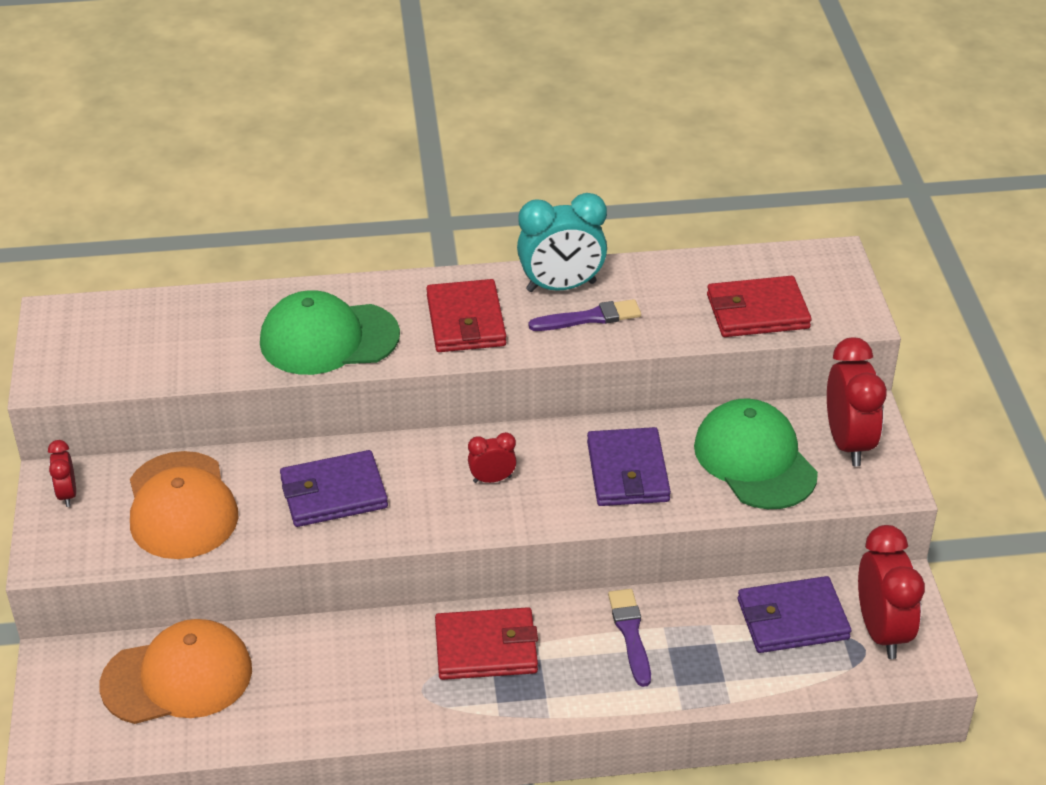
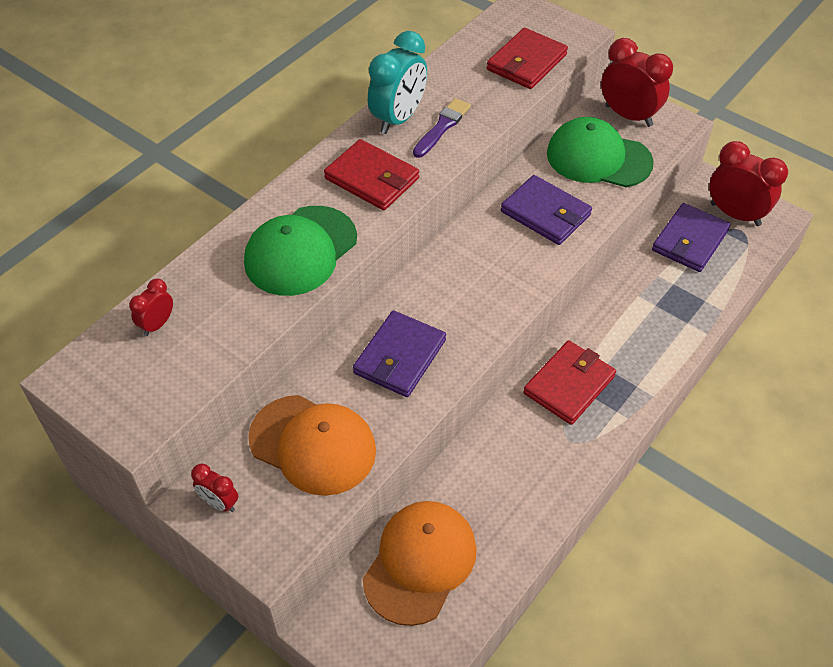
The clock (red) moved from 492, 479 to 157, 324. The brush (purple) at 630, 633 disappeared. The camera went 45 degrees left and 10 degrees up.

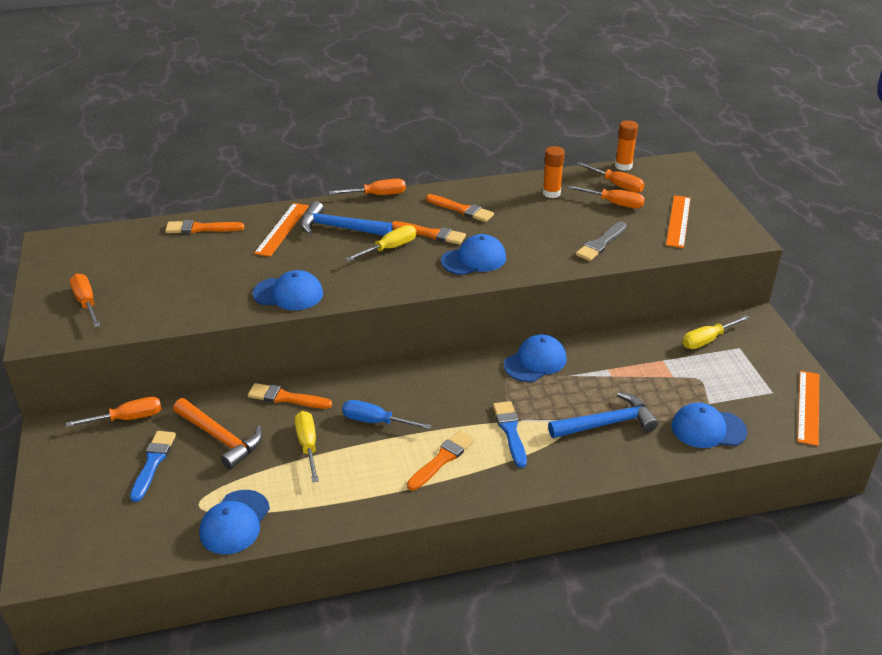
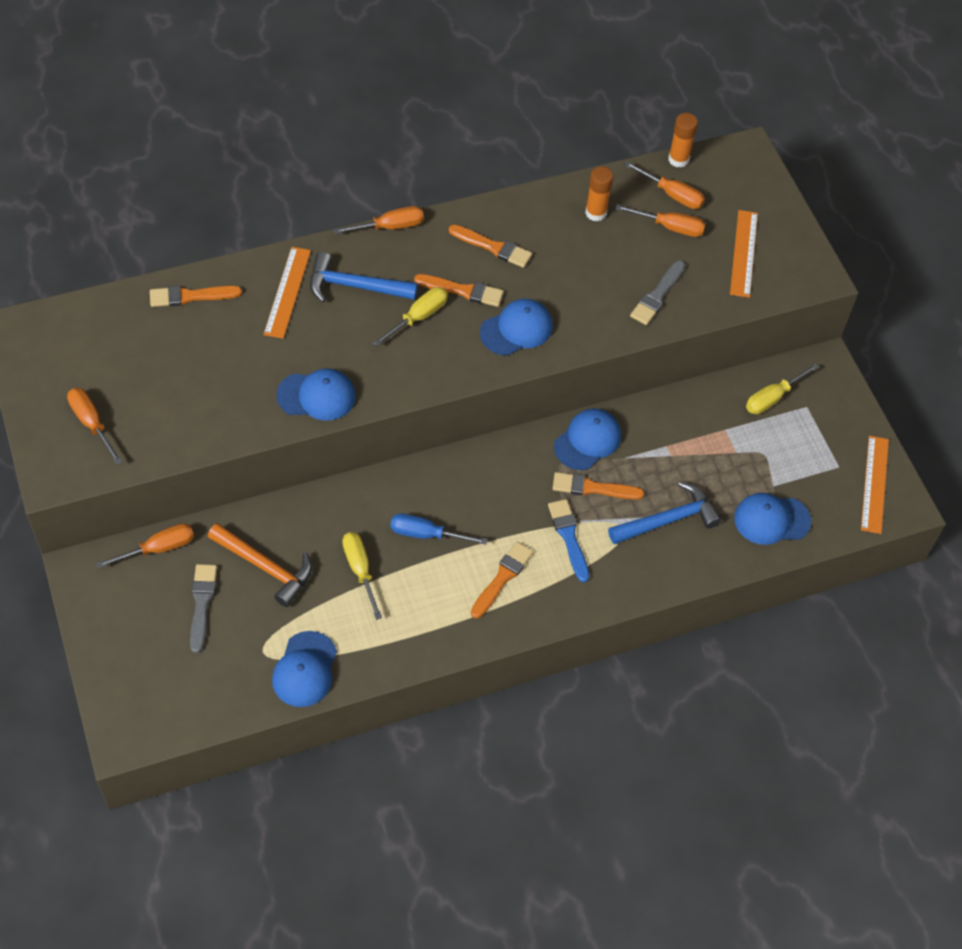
The brush (blue) at 153, 462 became the brush (grey) at 202, 603. The brush (orange) moved from 286, 398 to 592, 488. The camera went 10 degrees left and 20 degrees up.

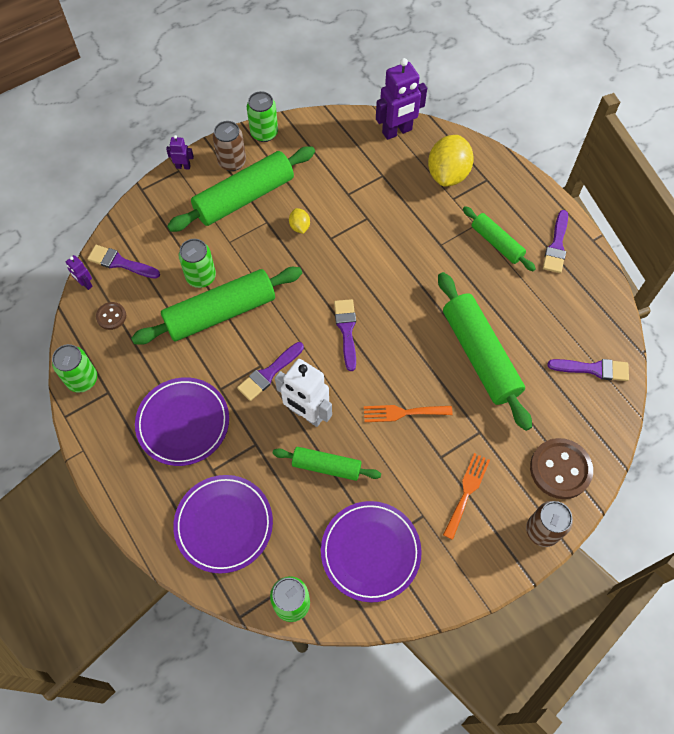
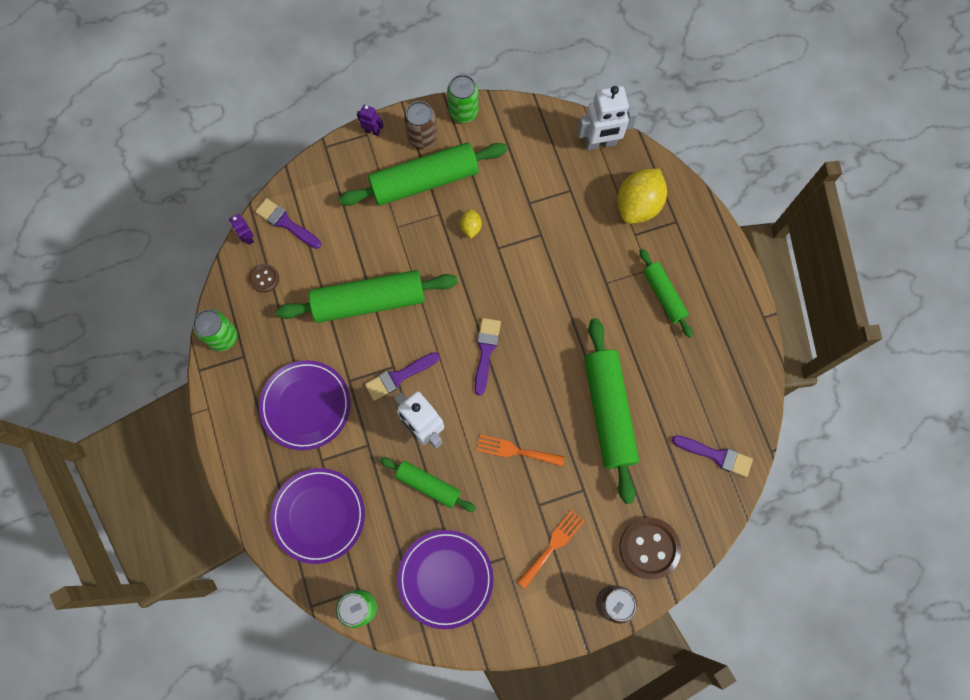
The can (green) at 201, 277 disappeared. The robot (purple) at 397, 131 became the robot (white) at 600, 143. The brush (purple) at 556, 245 disappeared. The camera went 15 degrees right and 10 degrees up.

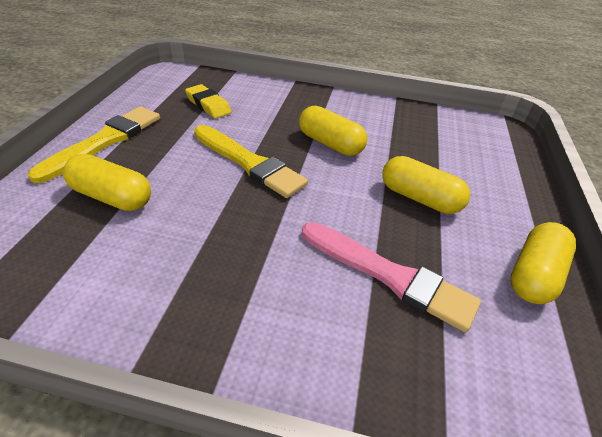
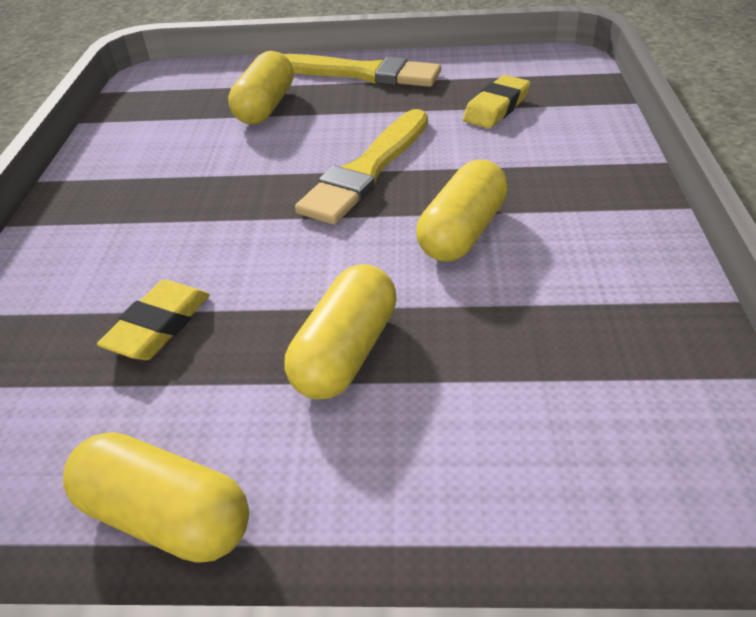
The brush (pink) at 389, 276 was replaced by the eraser (yellow) at 159, 326. The camera went 85 degrees right and 0 degrees up.

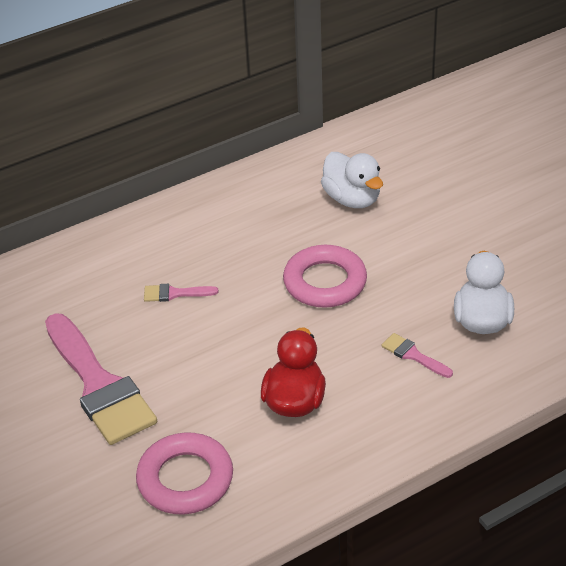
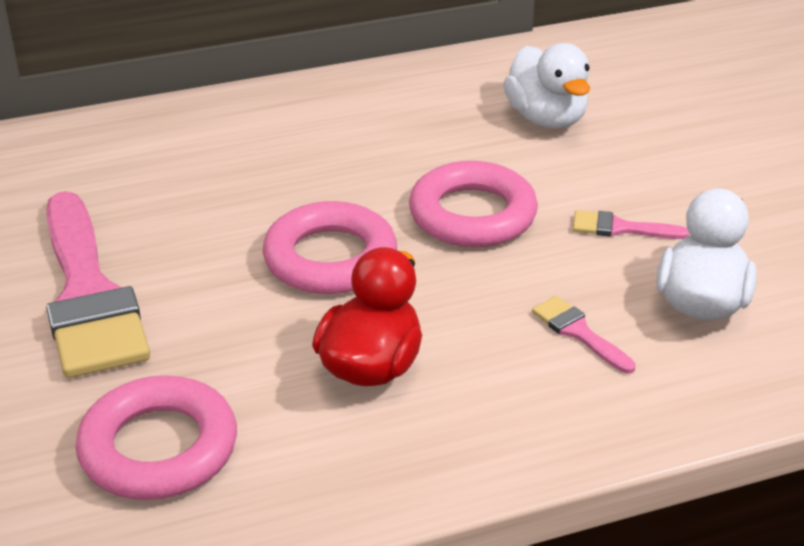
The brush (pink) moved from 175, 293 to 620, 228. The ring (pink) at 330, 258 appeared. The camera went 10 degrees right and 5 degrees down.

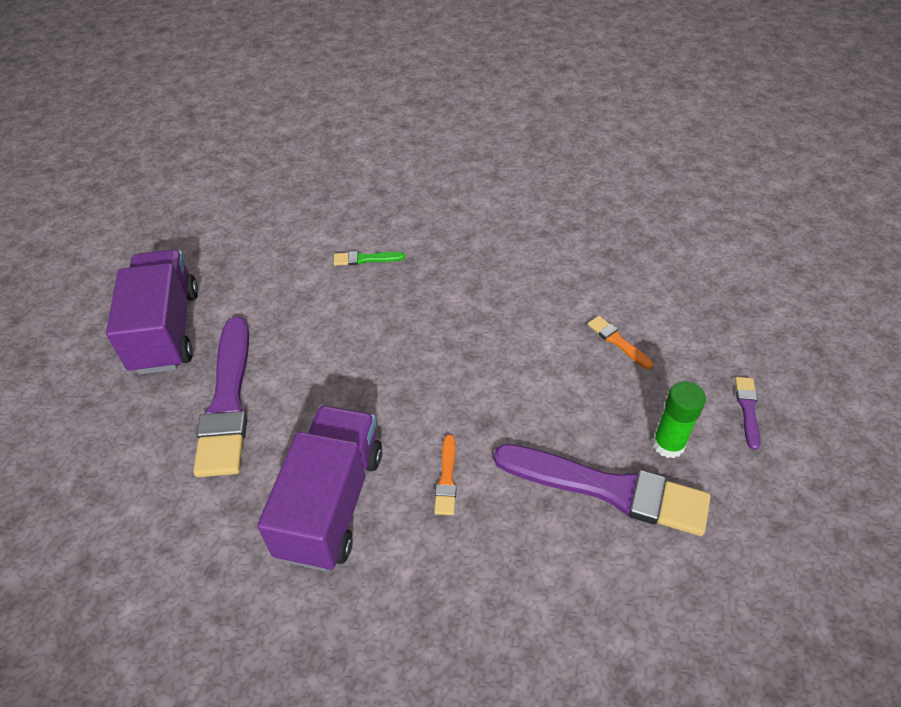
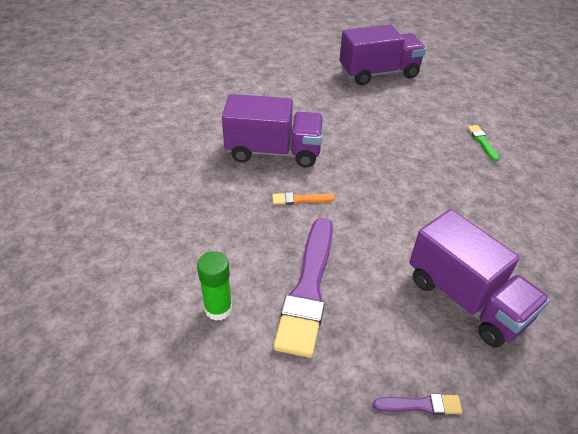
The brush (purple) at 227, 401 disappeared. The brush (orange) at 618, 341 was replaced by the truck (purple) at 466, 299. The glue stick (green) moved from 668, 444 to 218, 309. The camera went 80 degrees right and 5 degrees down.

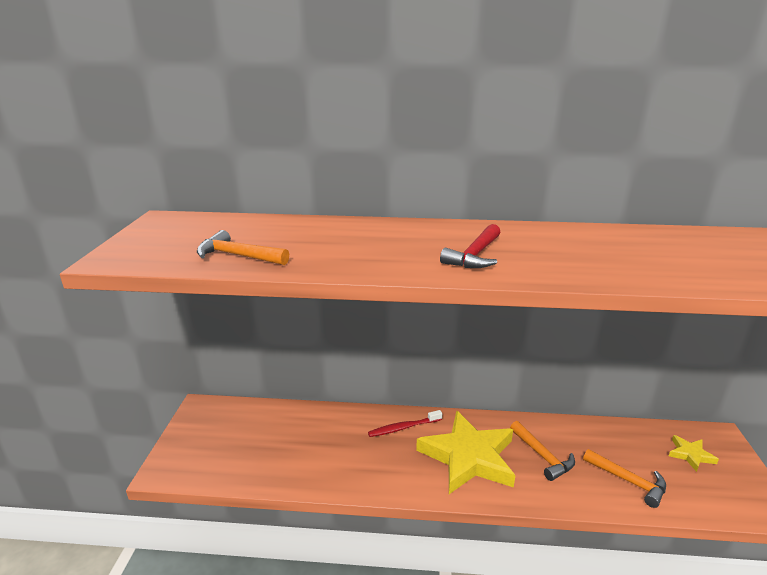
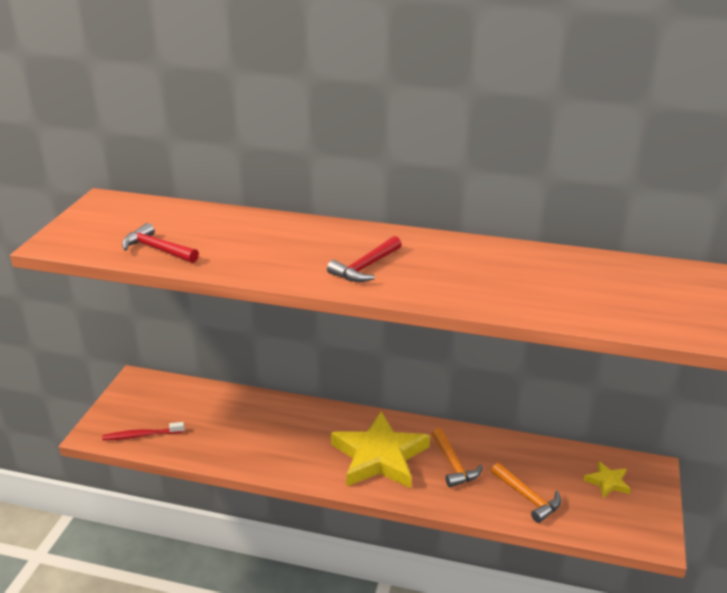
The hammer (orange) at 238, 256 became the hammer (red) at 157, 249. The toothbrush (red) moved from 403, 428 to 141, 435. The camera went 10 degrees right and 5 degrees up.

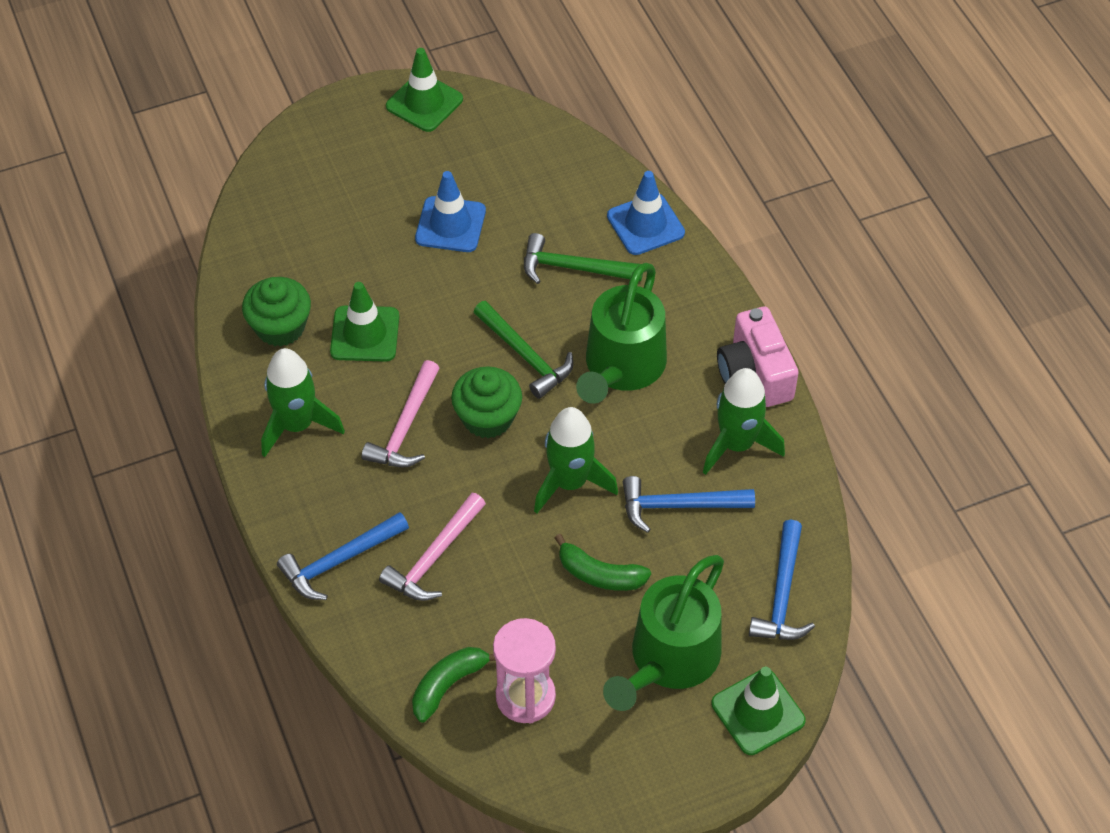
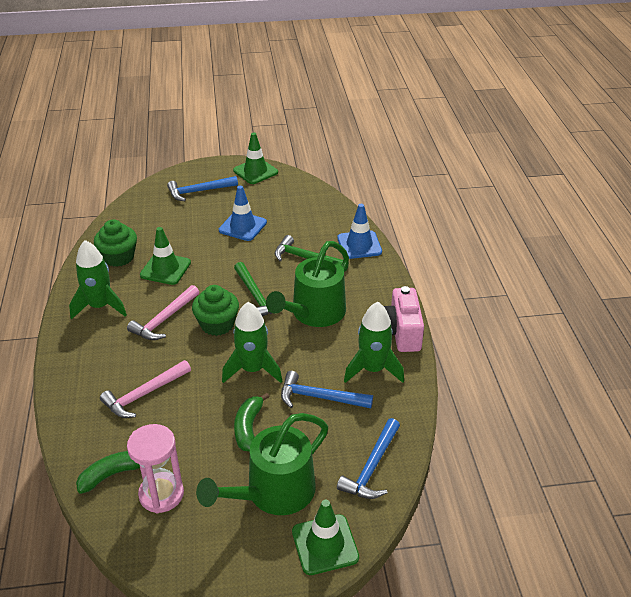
The hammer (blue) moved from 339, 561 to 199, 191. The banana (green) at 600, 574 turned 60 degrees clockwise. The camera went 15 degrees right and 15 degrees down.

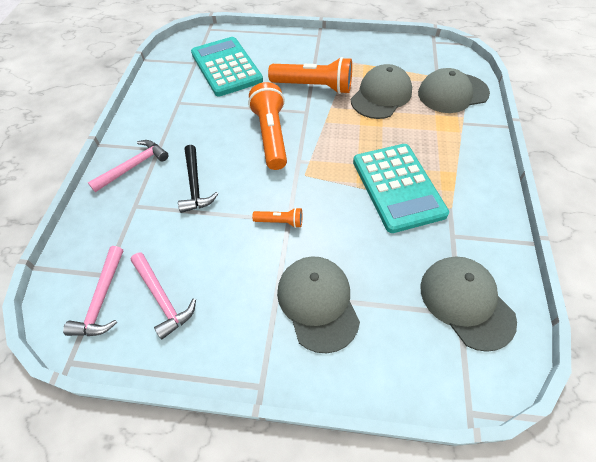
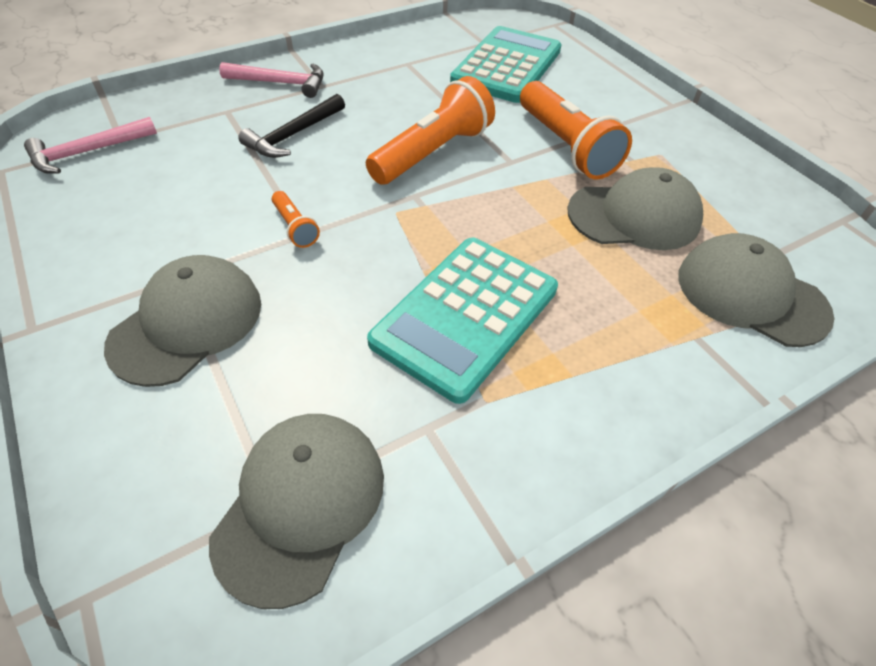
The hammer (pink) at 162, 298 disappeared. The camera went 50 degrees right and 5 degrees down.

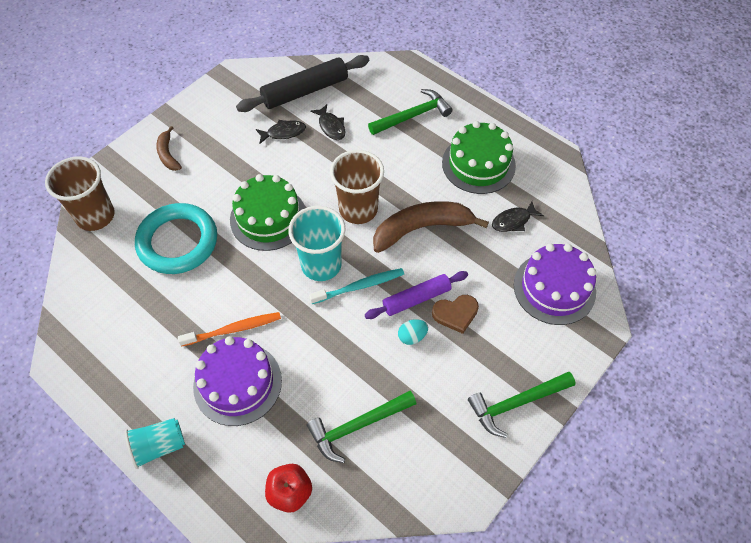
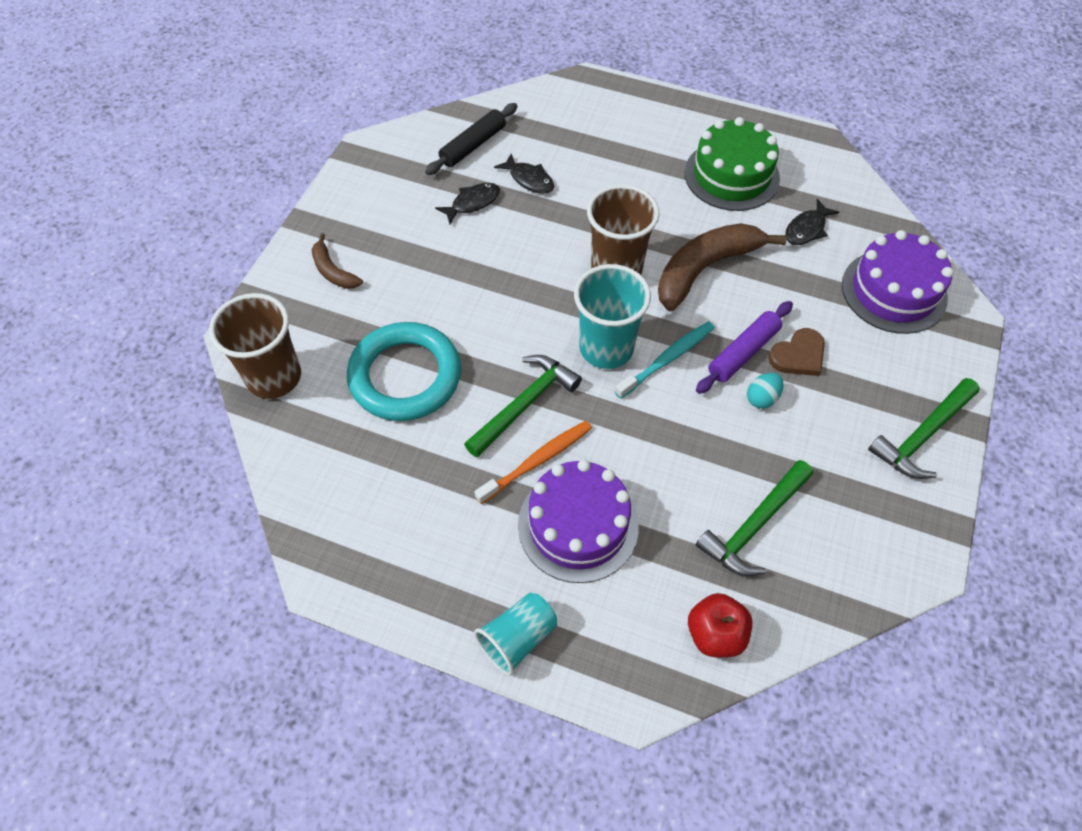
The cake (green) at 268, 218 disappeared. The rolling pin (black) at 305, 91 changed to 0.66 times the size. The hammer (green) moved from 413, 116 to 524, 404. The camera went 20 degrees left and 0 degrees up.

